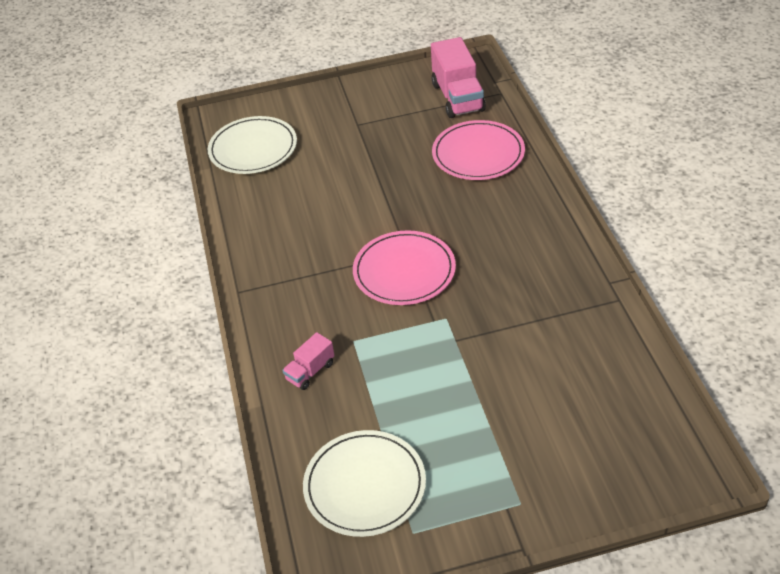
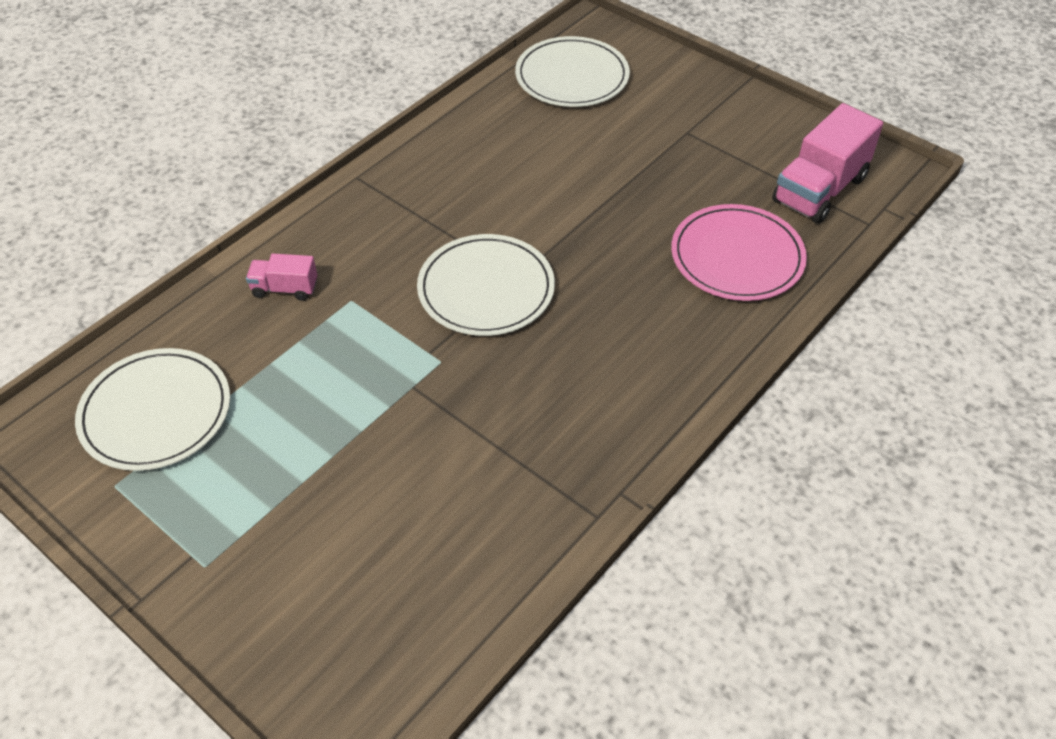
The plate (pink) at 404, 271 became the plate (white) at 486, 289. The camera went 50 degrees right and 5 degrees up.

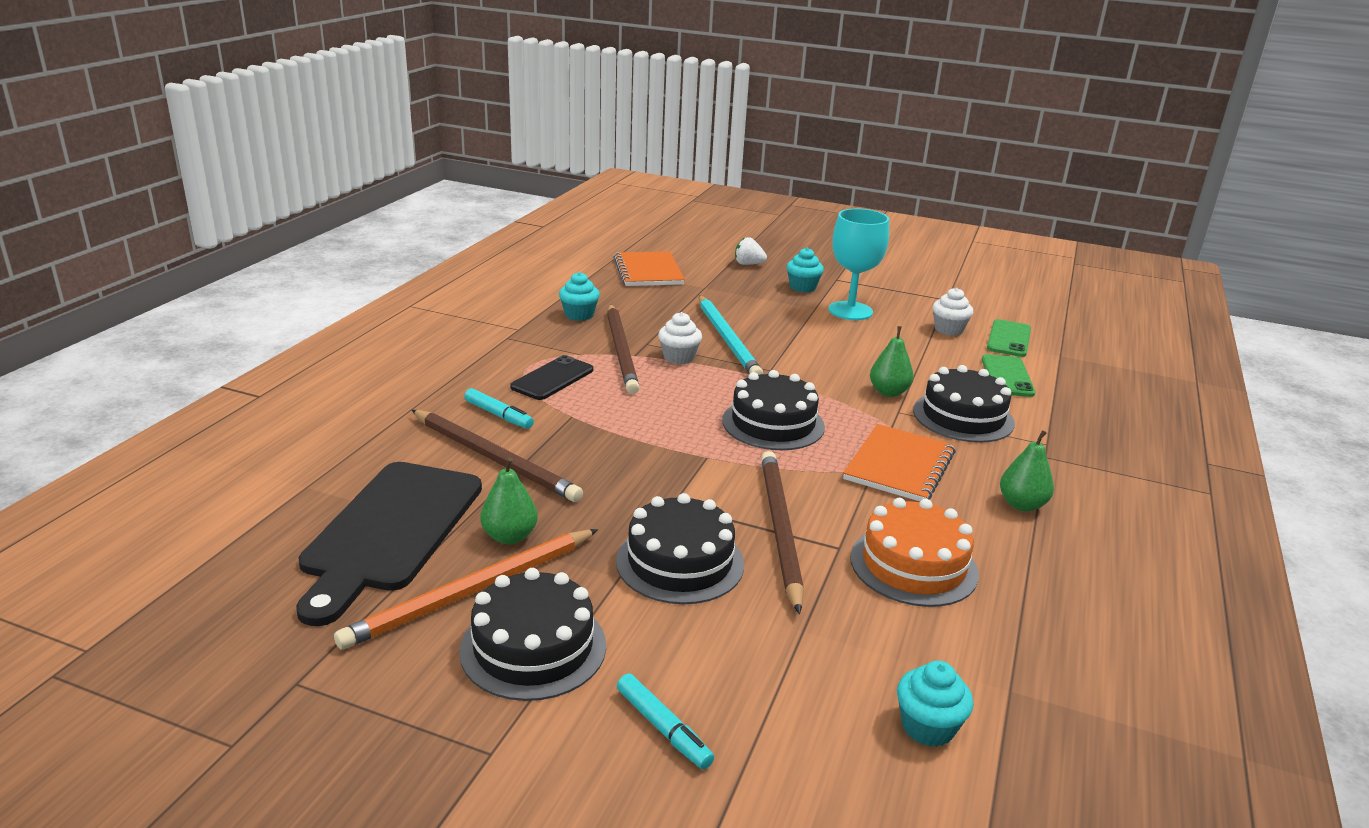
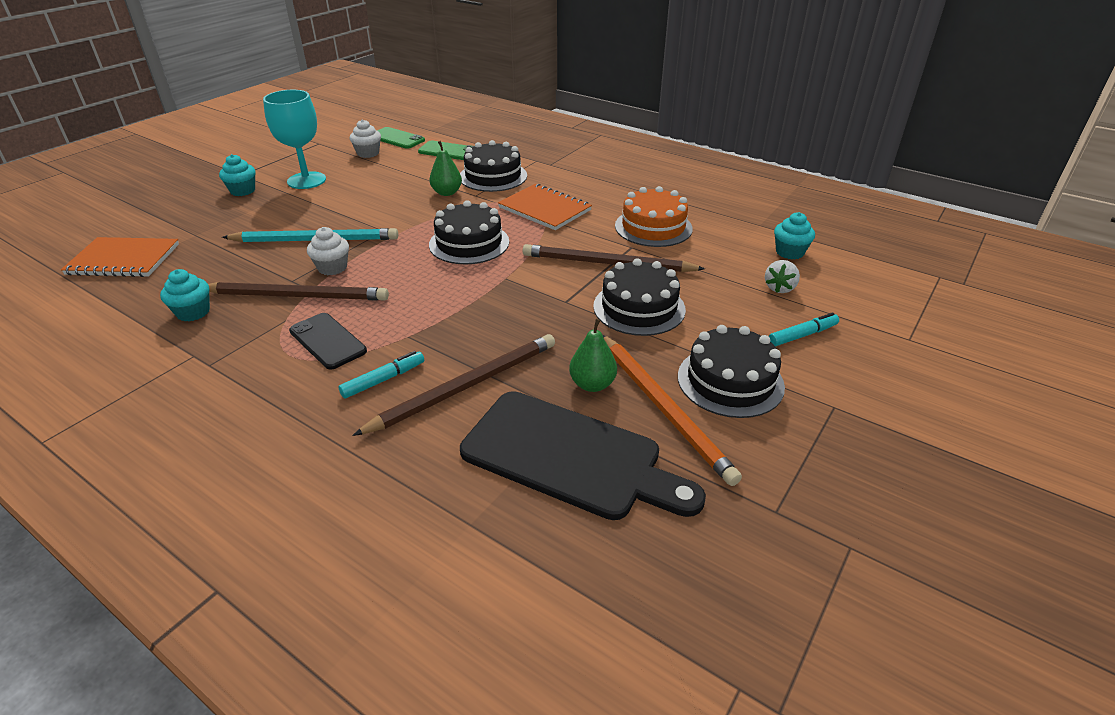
The strawberry (white) moved from 748, 264 to 779, 288. The pear (green) at 1022, 505 disappeared. The camera went 75 degrees left and 10 degrees up.

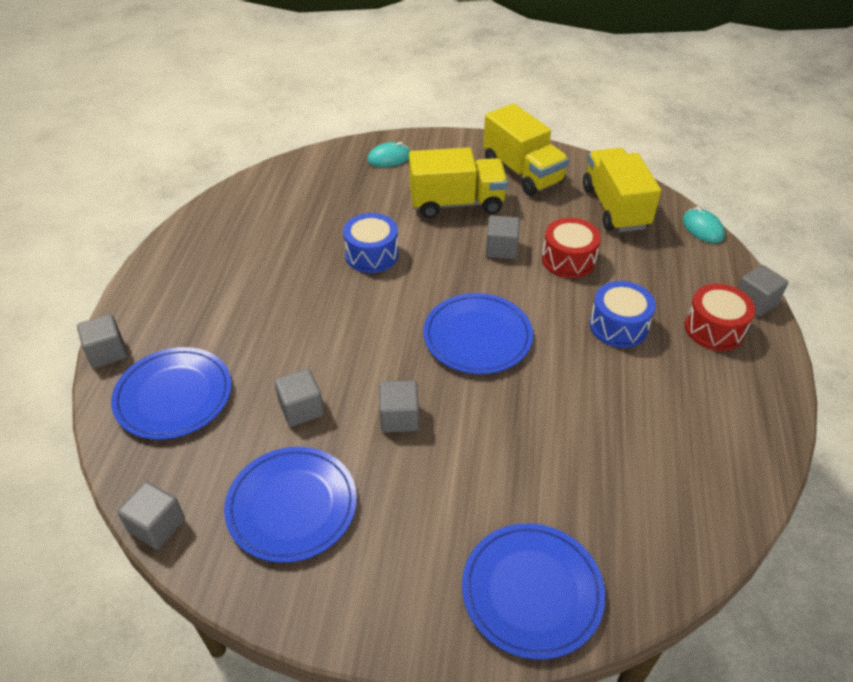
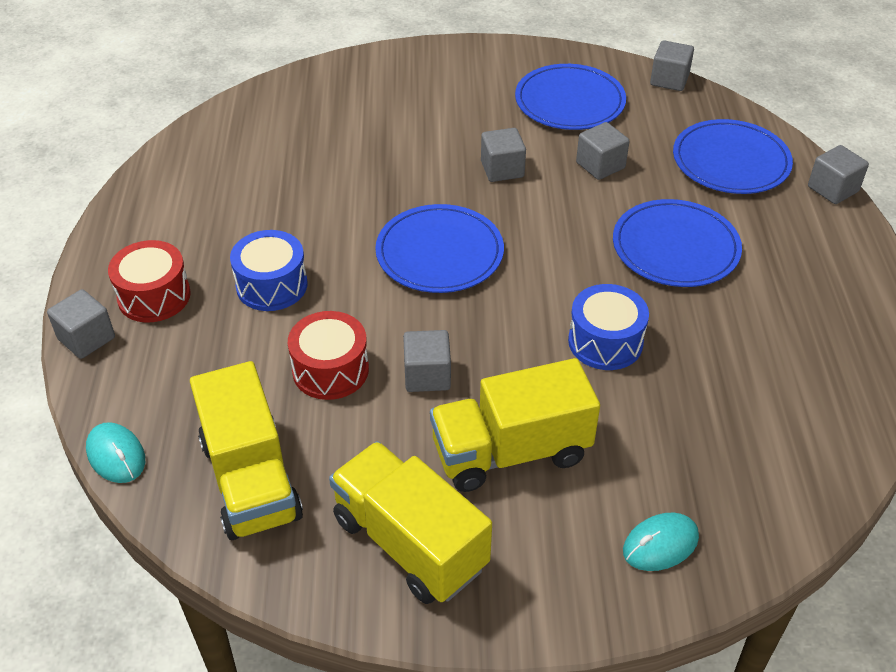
The plate (blue) moved from 532, 591 to 675, 247. The camera went 170 degrees right and 0 degrees up.

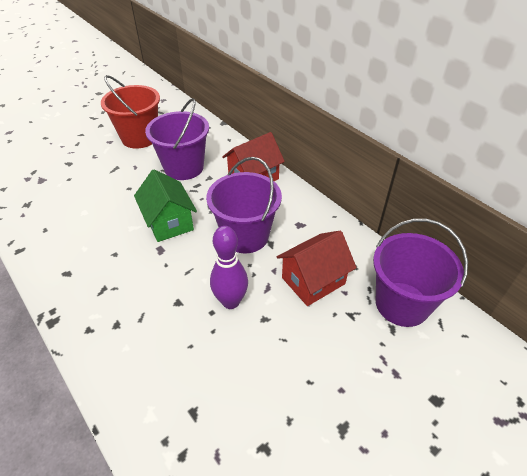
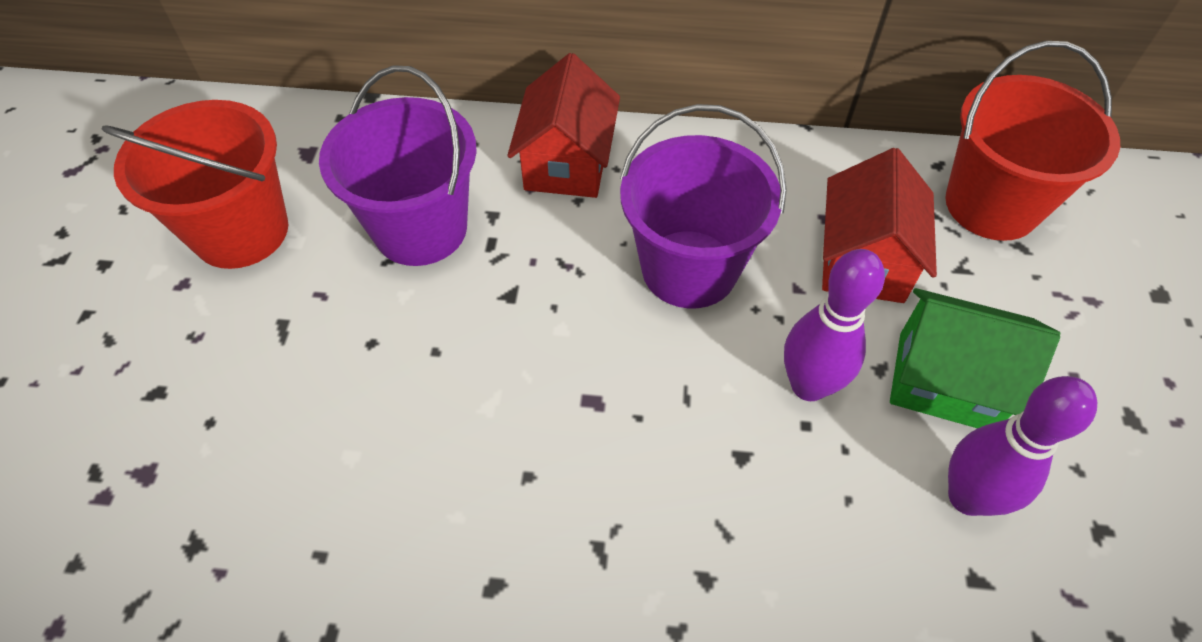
The house (green) moved from 169, 222 to 945, 381. The bucket (purple) at 402, 304 became the bucket (red) at 991, 205. The bowling pin (purple) at 967, 497 appeared. The camera went 45 degrees left and 10 degrees up.

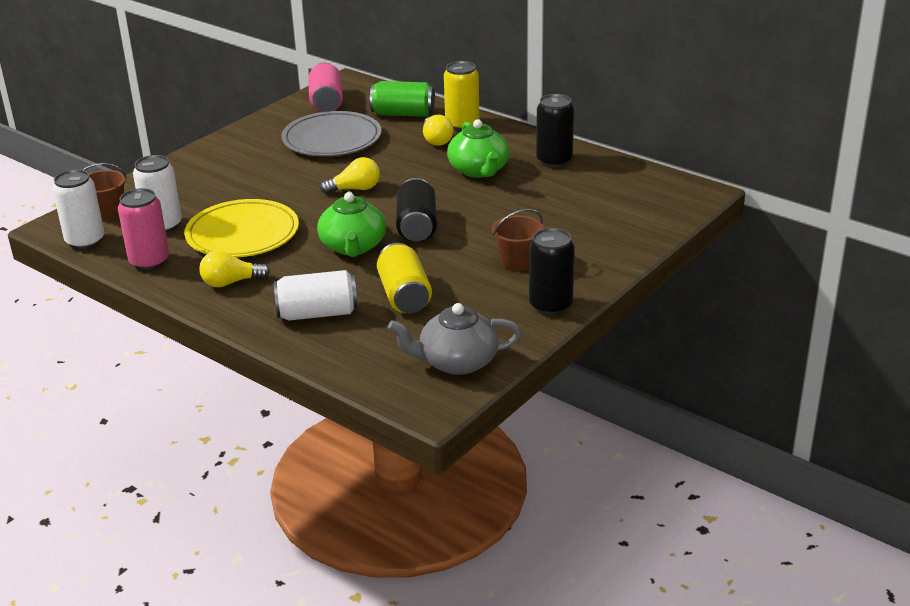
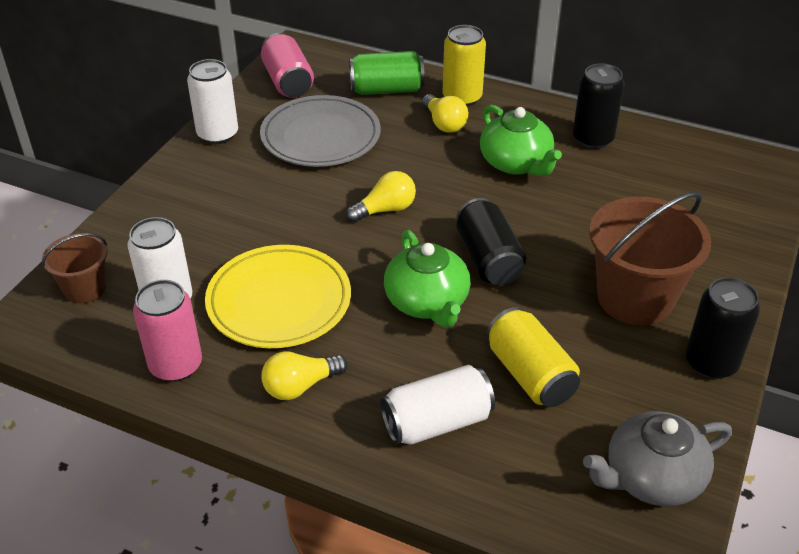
The can (white) moved from 85, 241 to 217, 134. The bucket (brown) at 517, 261 changed to 1.81 times the size. The camera went 15 degrees left and 10 degrees up.

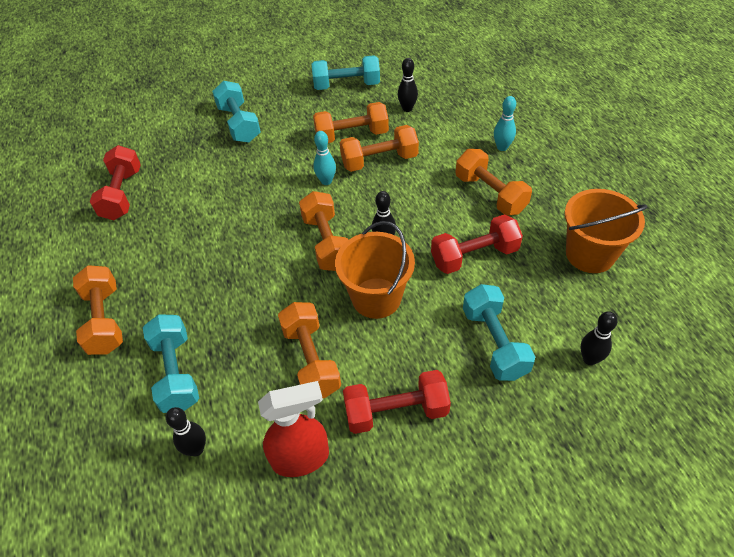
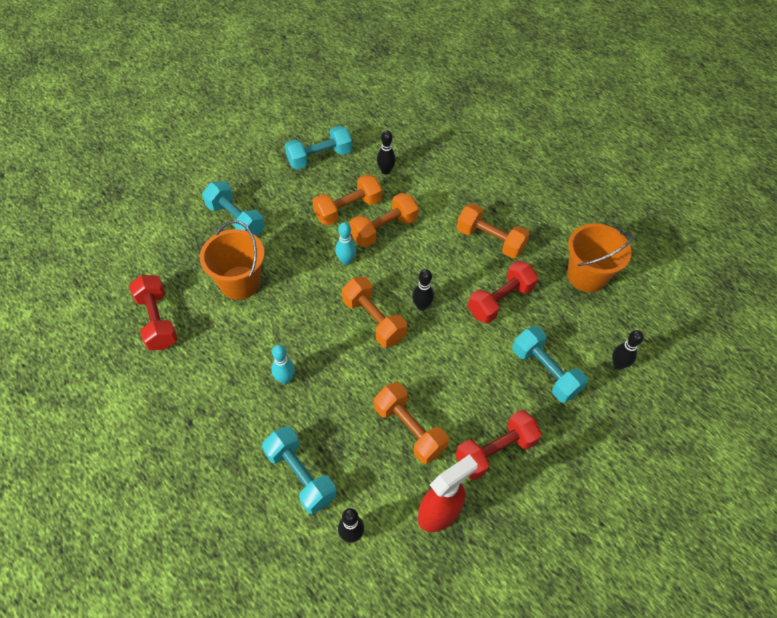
The dumbbell (orange) at 105, 320 disappeared. The bucket (orange) moved from 376, 298 to 240, 282. The bowling pin (turquoise) moved from 502, 147 to 285, 379. The camera went 25 degrees left and 5 degrees up.

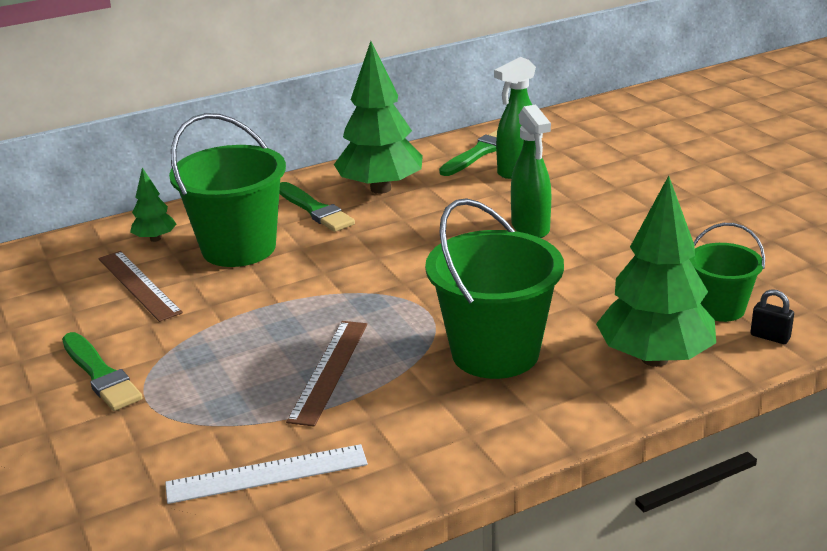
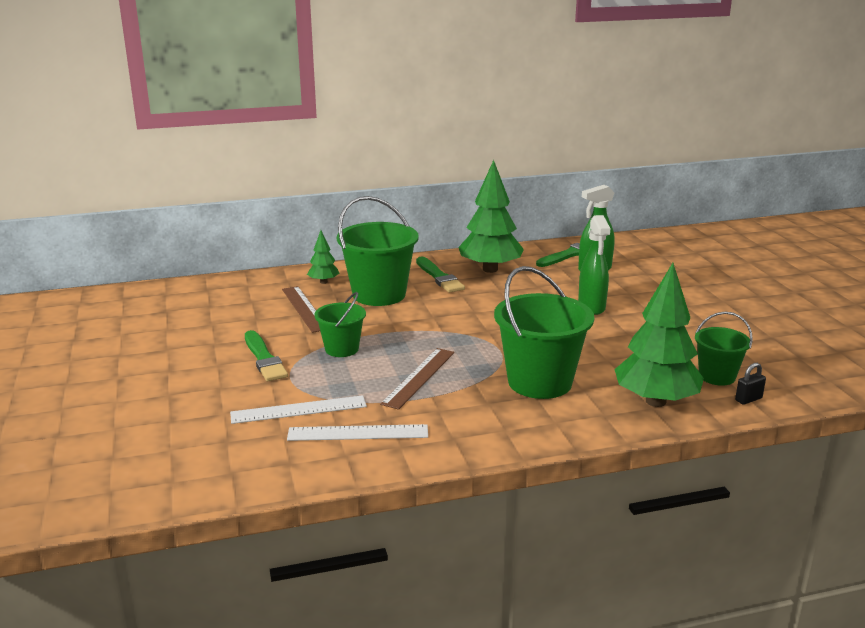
The padlock (black) at 770, 337 turned 75 degrees counterclockwise. The ruler (white) at 298, 409 appeared. The bucket (green) at 342, 349 appeared. The camera went 10 degrees right and 5 degrees down.

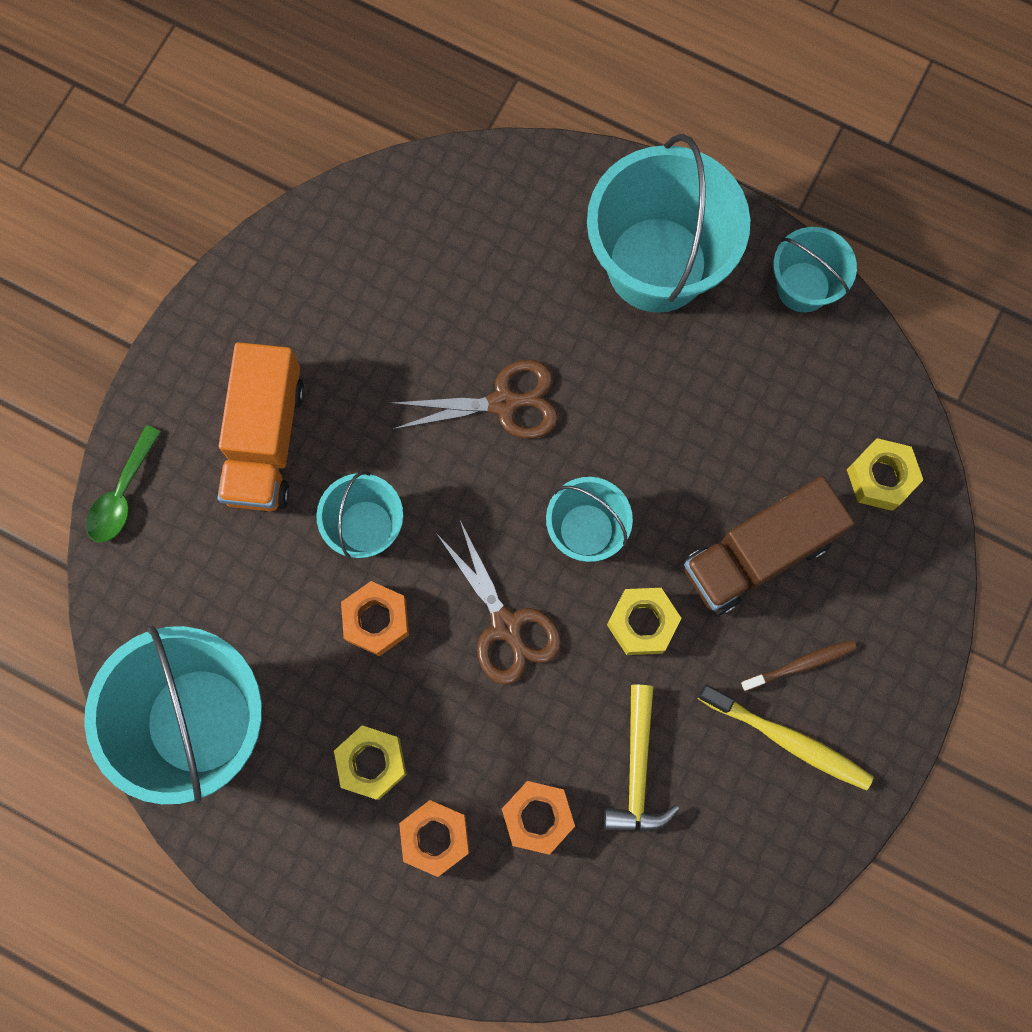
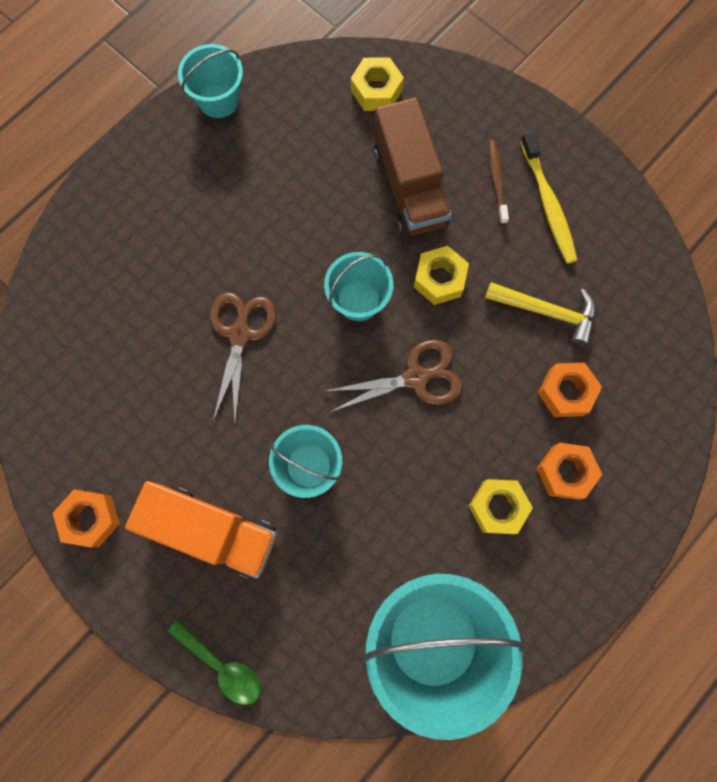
The nut (orange) moved from 376, 620 to 90, 518. The bucket (turquoise) at 657, 264 disappeared. The toothbrush (yellow) at 788, 740 turned 120 degrees clockwise. The camera went 75 degrees left and 0 degrees up.

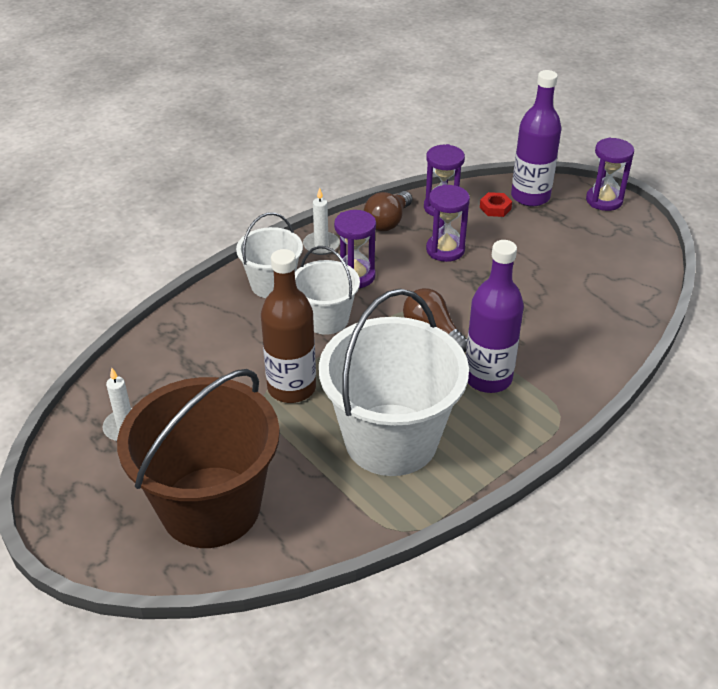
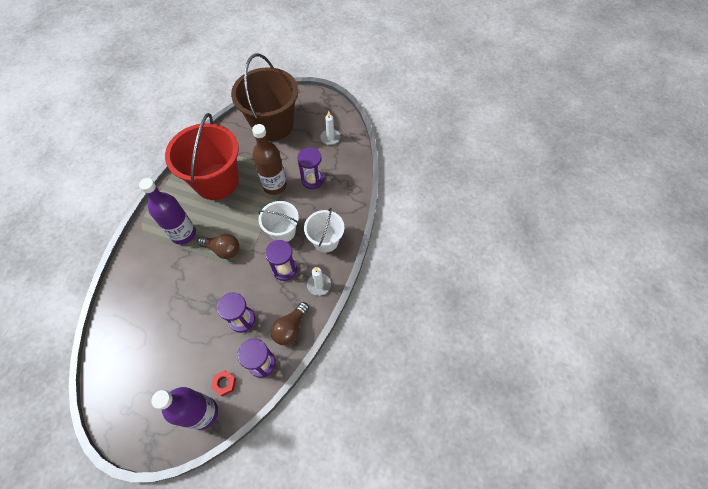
The bucket (white) at 391, 439 became the bucket (red) at 216, 181. The light bulb (brown) at 388, 222 turned 150 degrees counterclockwise. The hourglass (purple) moved from 604, 200 to 312, 180. The camera went 150 degrees right and 20 degrees up.

